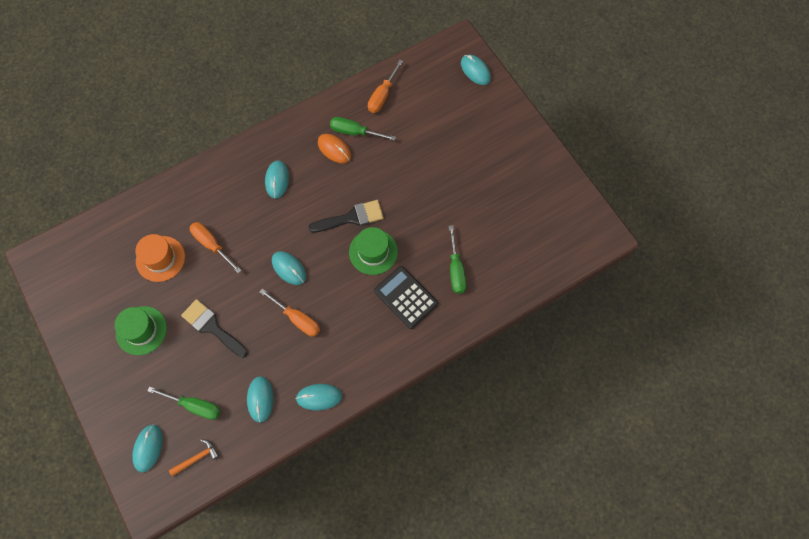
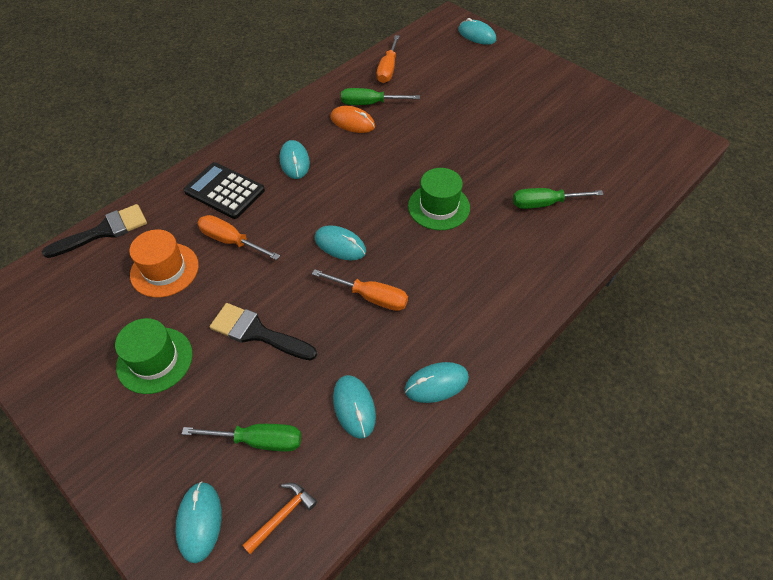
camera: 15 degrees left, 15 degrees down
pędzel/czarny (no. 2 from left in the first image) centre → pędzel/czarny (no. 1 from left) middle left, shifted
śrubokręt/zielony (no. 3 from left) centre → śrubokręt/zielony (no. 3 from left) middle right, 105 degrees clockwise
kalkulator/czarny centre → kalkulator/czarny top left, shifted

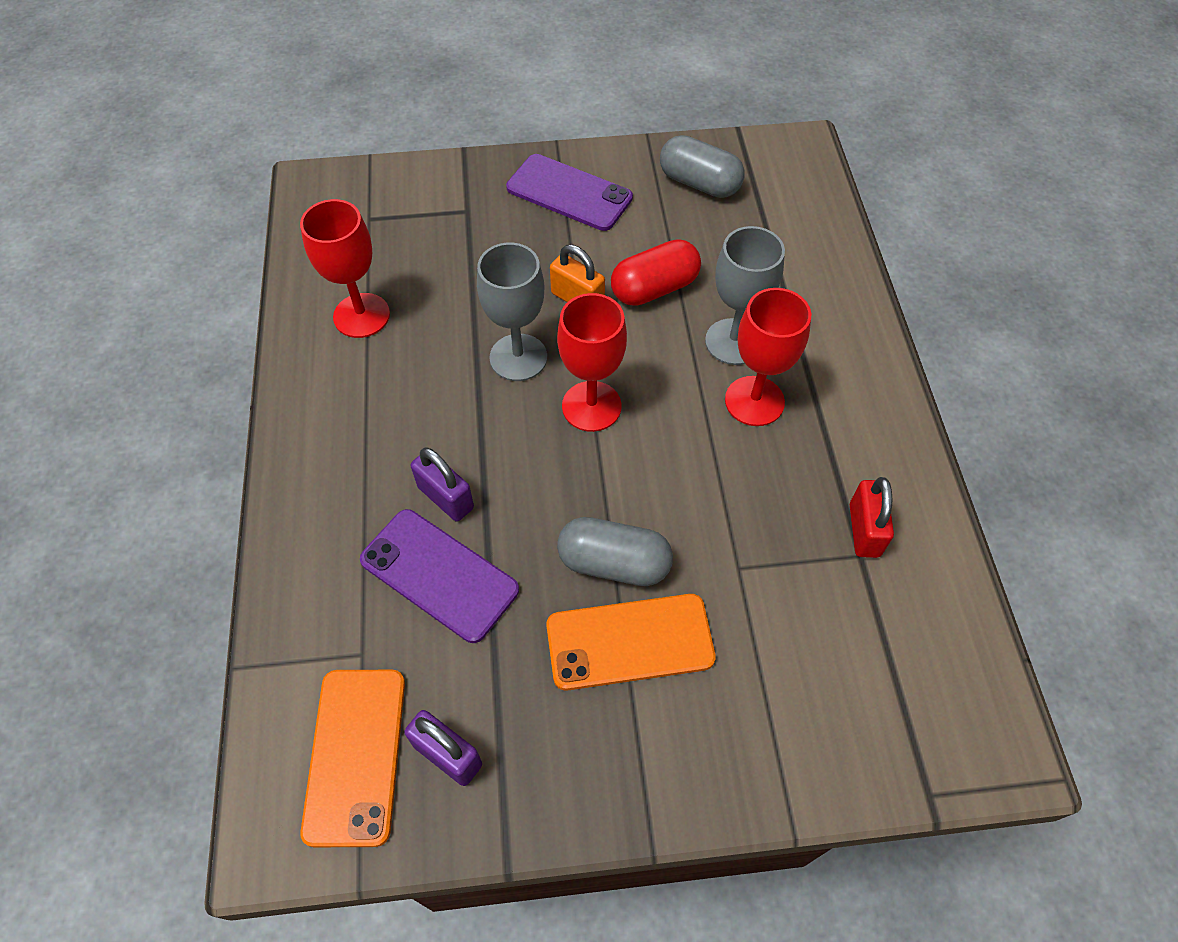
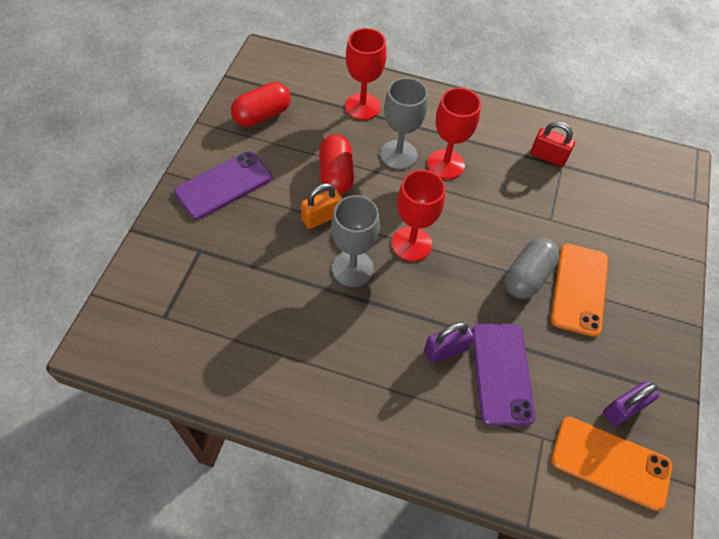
camera: 70 degrees left, 0 degrees up
kapsułka/szary (no. 2 from left) top centre → kapsułka/czerwony (no. 1 from left) top centre
kielich/czerwony (no. 1 from left) top left → kielich/czerwony (no. 1 from left) top centre, shifted
telefon/fioletowy (no. 1 from left in the first image) centre → telefon/fioletowy (no. 2 from left) bottom right, 60 degrees counterclockwise

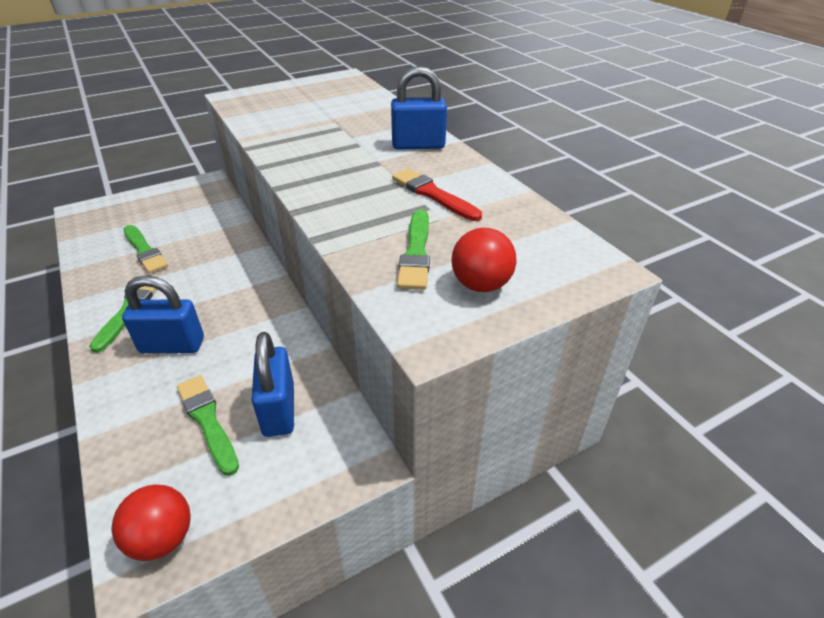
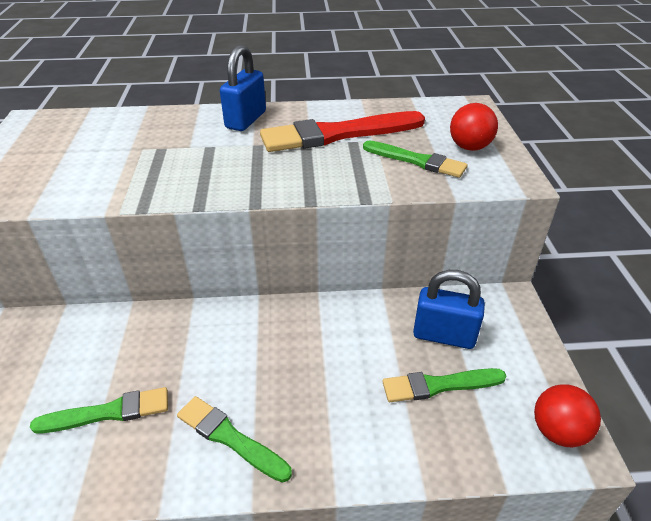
camera: 65 degrees left, 0 degrees up
pędzel/czerwony top centre, x1.69
kłódka/niebieski (no. 1 from left) middle left → -

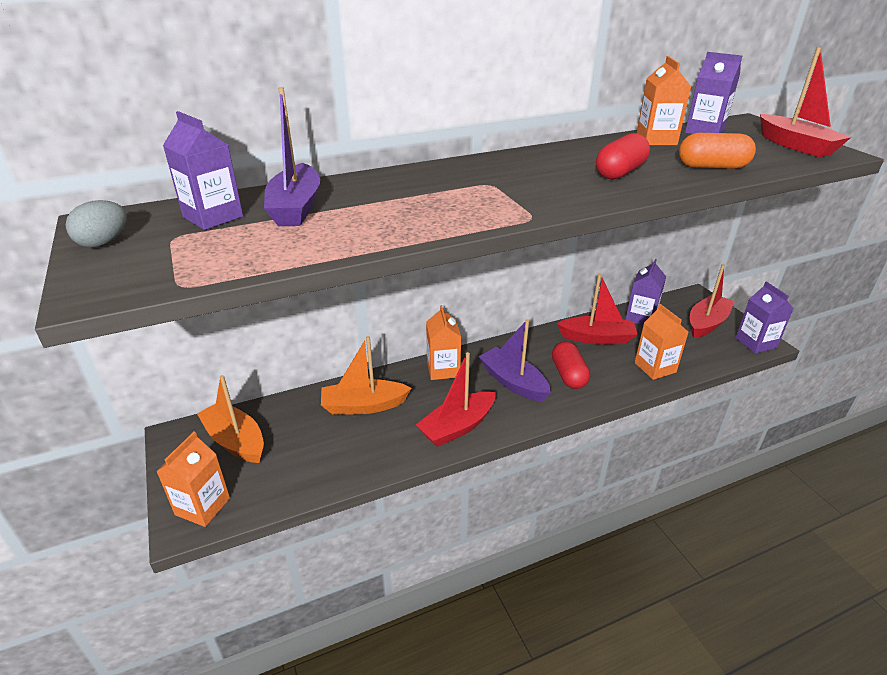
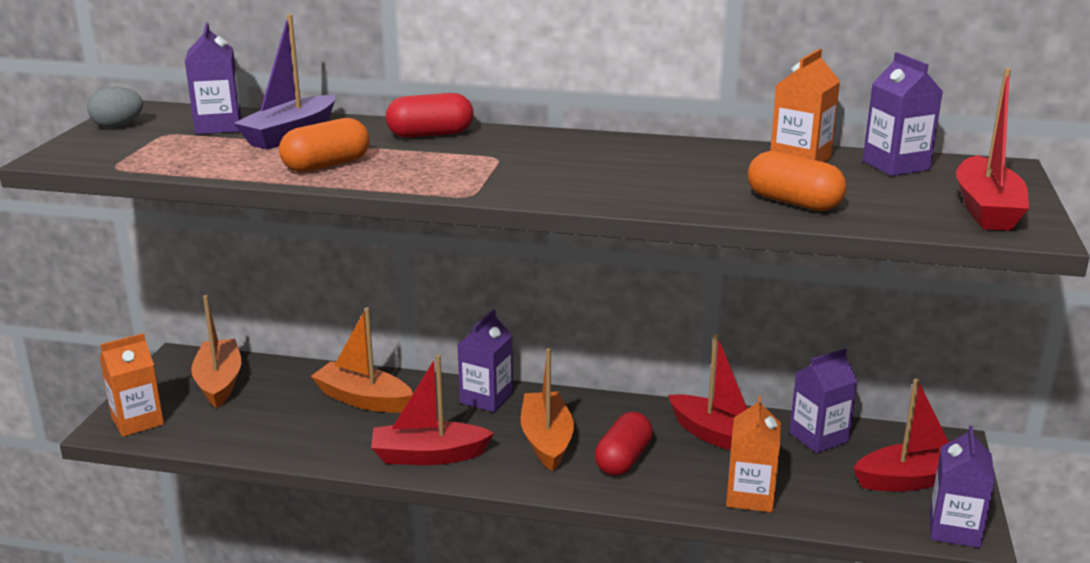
camera: 35 degrees right, 10 degrees down
kapsułka/czerwony (no. 2 from left in the first image) top right → kapsułka/czerwony (no. 1 from left) top centre, shifted
karton mleka/pomarańczowy (no. 2 from left) centre → karton mleka/fioletowy (no. 2 from left) centre
łódka/fioletowy (no. 2 from left) centre → łódka/pomarańczowy (no. 3 from left) bottom centre
- → kapsułka/pomarańczowy (no. 1 from left) top left

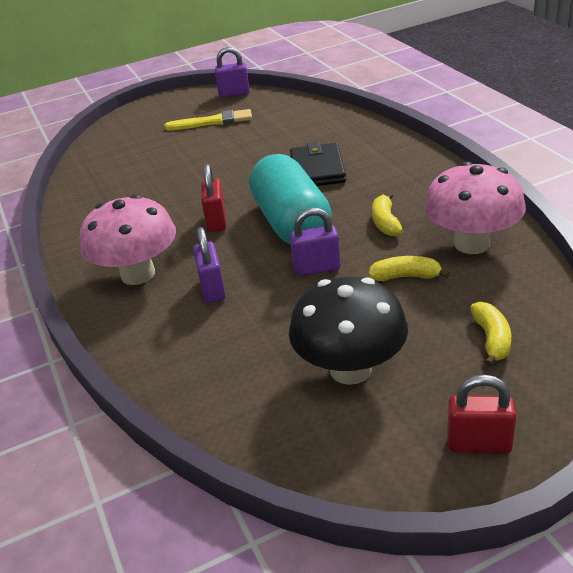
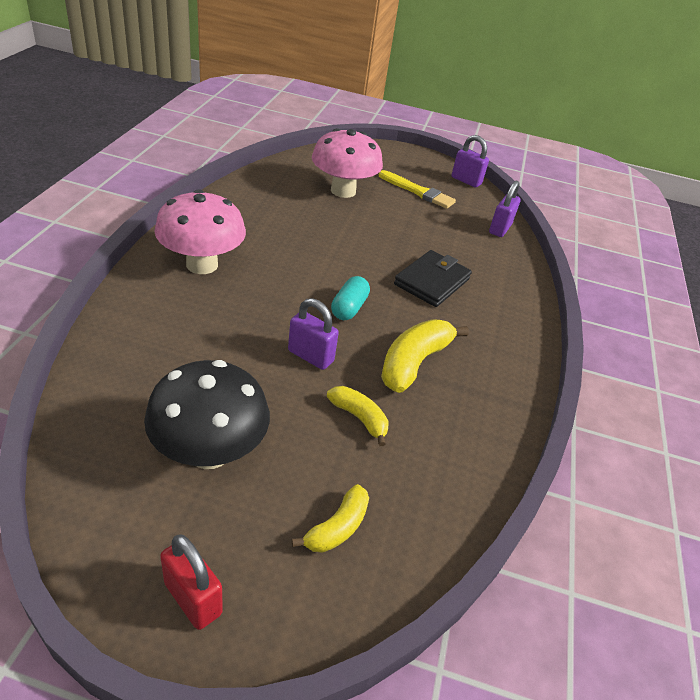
camera: 30 degrees right, 5 degrees up
kapsułka/turkusowy centre, x0.46
grzyb/różowy (no. 2 from left) middle right → grzyb/różowy (no. 2 from left) top centre, shifted
kłódka/czerwony (no. 1 from left) centre → -
banan/żółty (no. 1 from left in the first image) middle right → banan/żółty (no. 3 from left) centre, x1.66
kłódka/fioletowy (no. 1 from left in the first image) centre → kłódka/fioletowy (no. 3 from left) top right, shifted

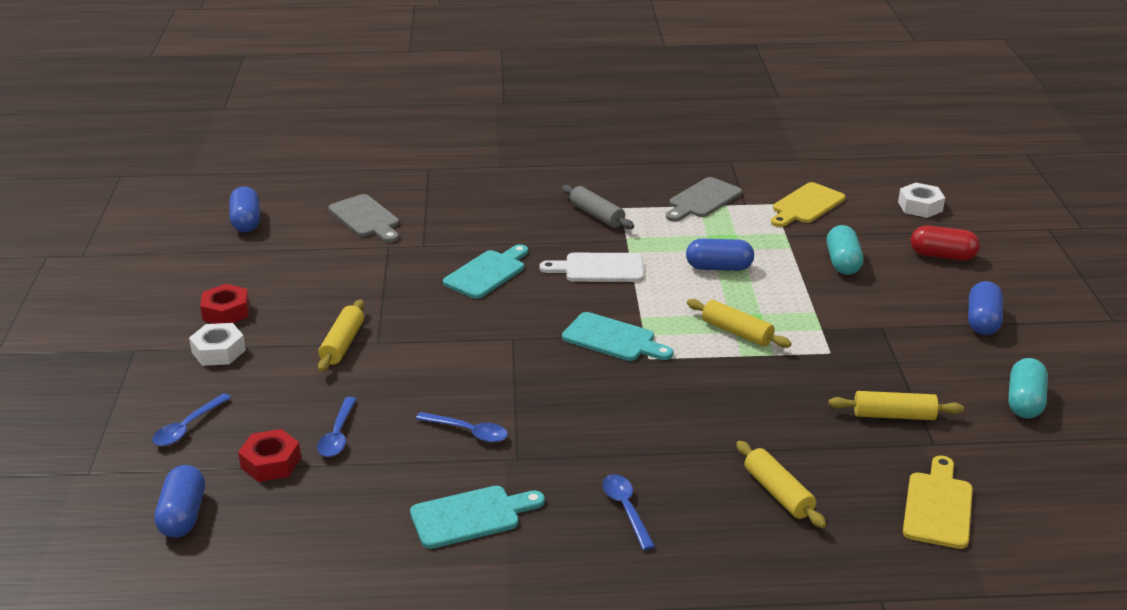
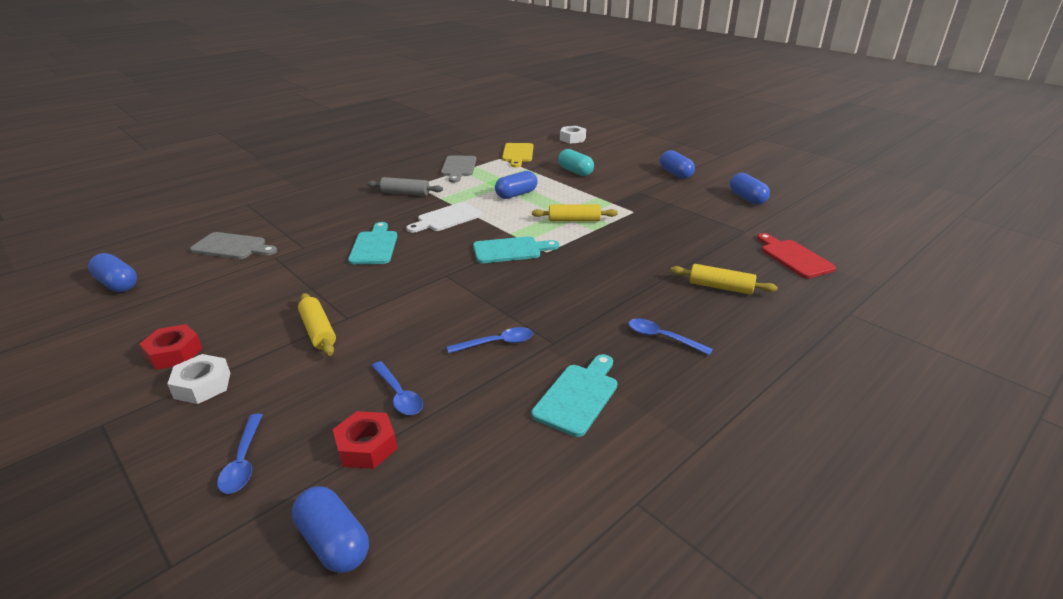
camera: 40 degrees left, 0 degrees up
kapsułka/czerwony middle right → -
kapsułka/turkusowy (no. 2 from left) middle right → kapsułka/niebieski (no. 5 from left) top right
wałek do ciasta/żółty (no. 4 from left) middle right → -
deska do krojenia/żółty (no. 2 from left) bottom right → deska do krojenia/czerwony middle right

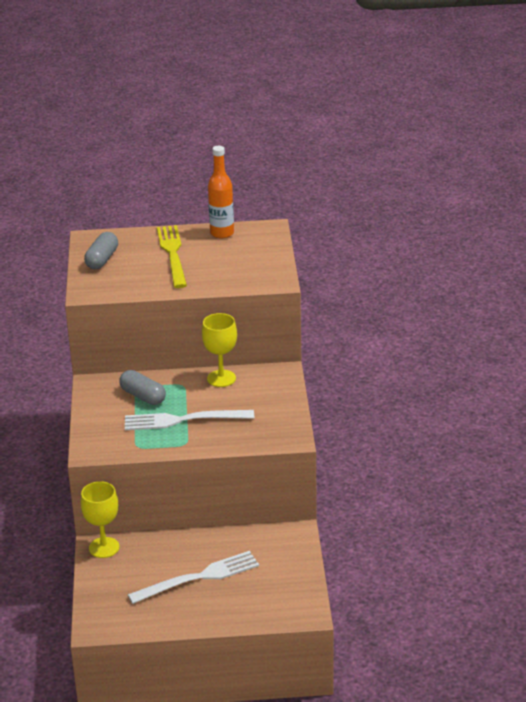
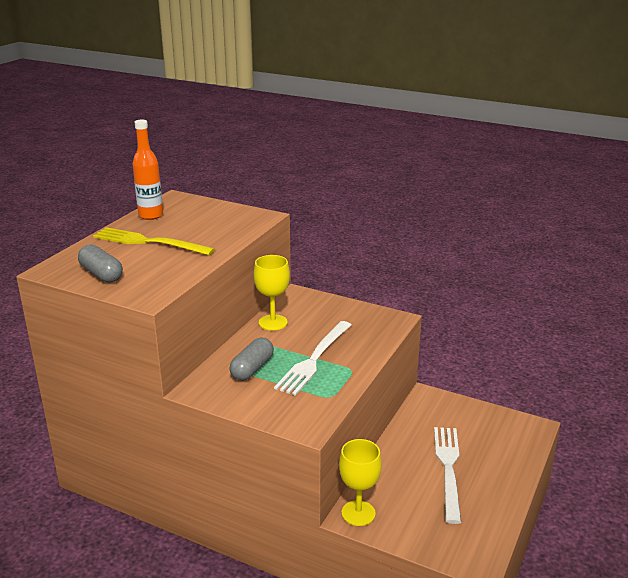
camera: 60 degrees left, 5 degrees down
kapsułka/szary (no. 2 from left) middle left → kapsułka/szary (no. 2 from left) centre, 45 degrees counterclockwise

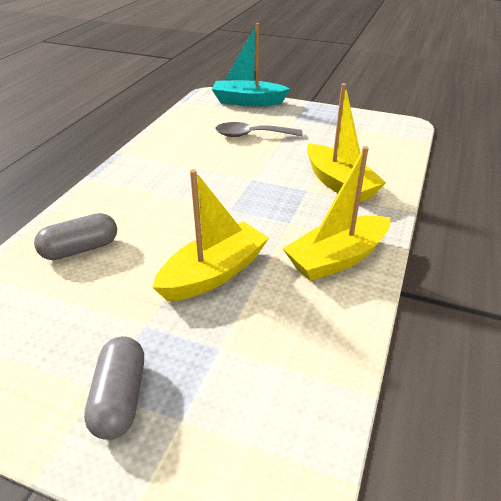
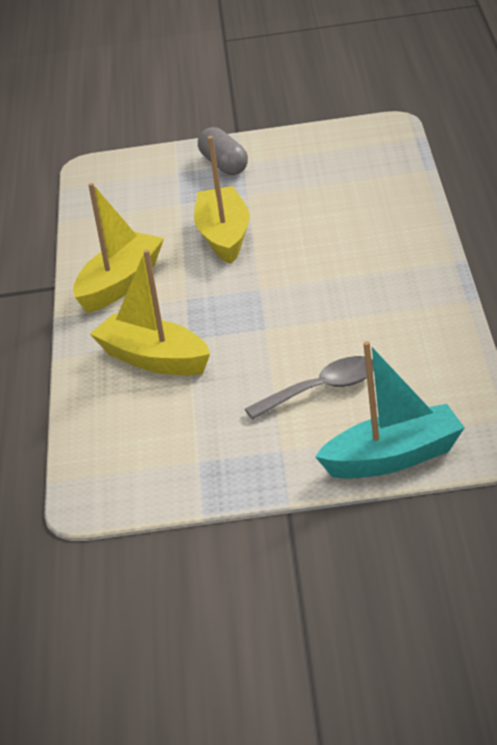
camera: 160 degrees right, 5 degrees down
łódka/żółty (no. 1 from left in the first image) centre → łódka/żółty (no. 3 from left) top centre, 150 degrees clockwise
kapsułka/szary (no. 1 from left) middle left → -

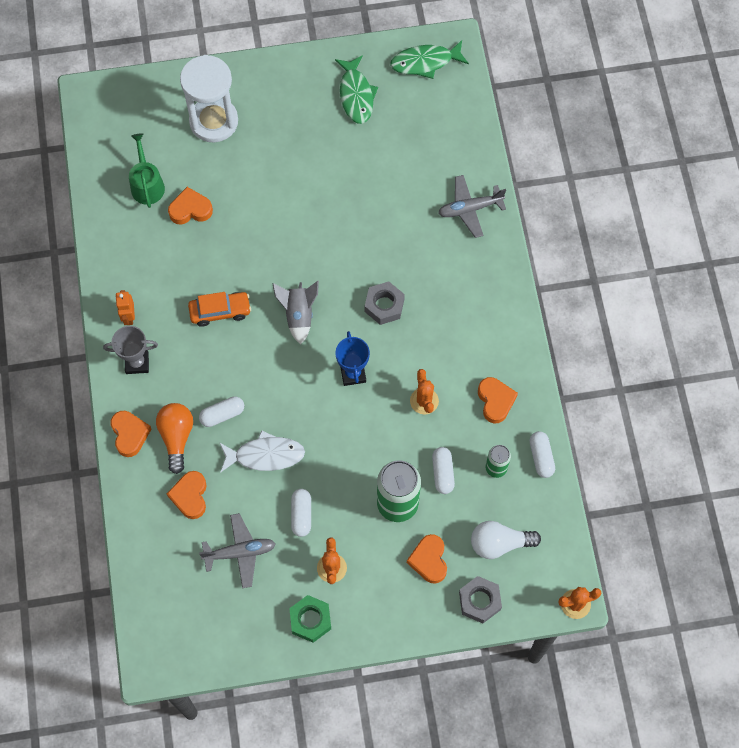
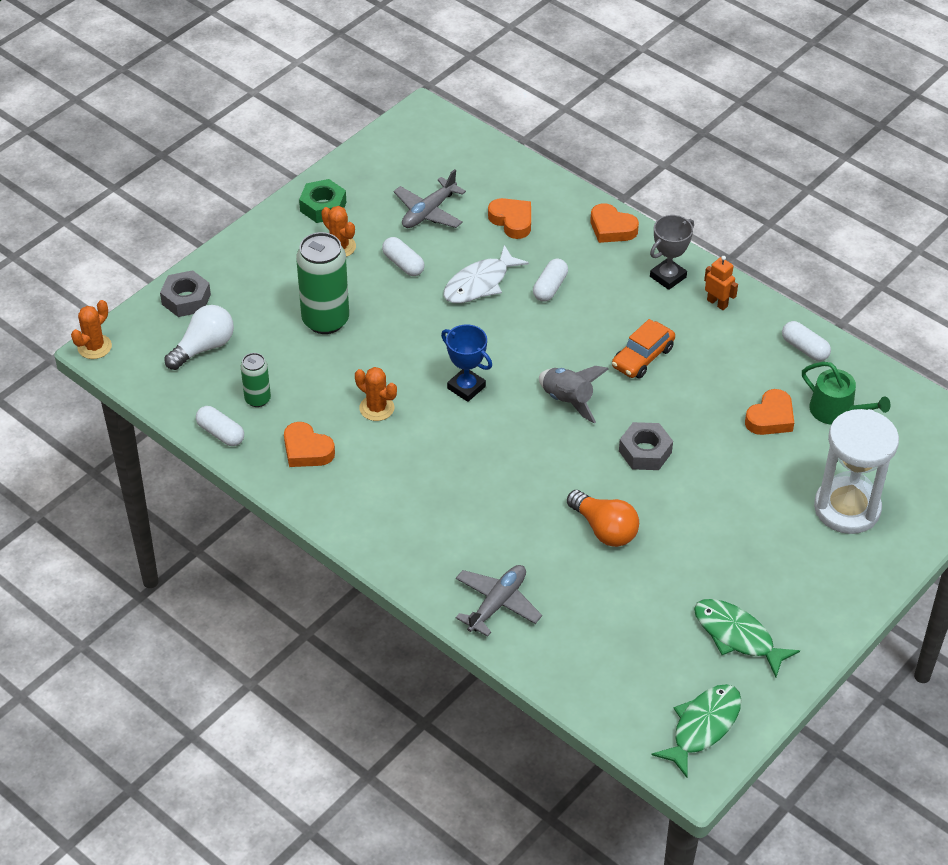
camera: 140 degrees right, 20 degrees down
nakrętka/szary (no. 1 from left in the first image) centre → nakrętka/szary (no. 2 from left) middle right, shifted
żarówka/pomarańczowy middle left → żarówka/pomarańczowy centre, shifted
kapsułka/biały (no. 3 from left in the first image) centre → kapsułka/biały (no. 4 from left) middle right, shifted
serce/pomarańczowy (no. 4 from left) bottom centre → -

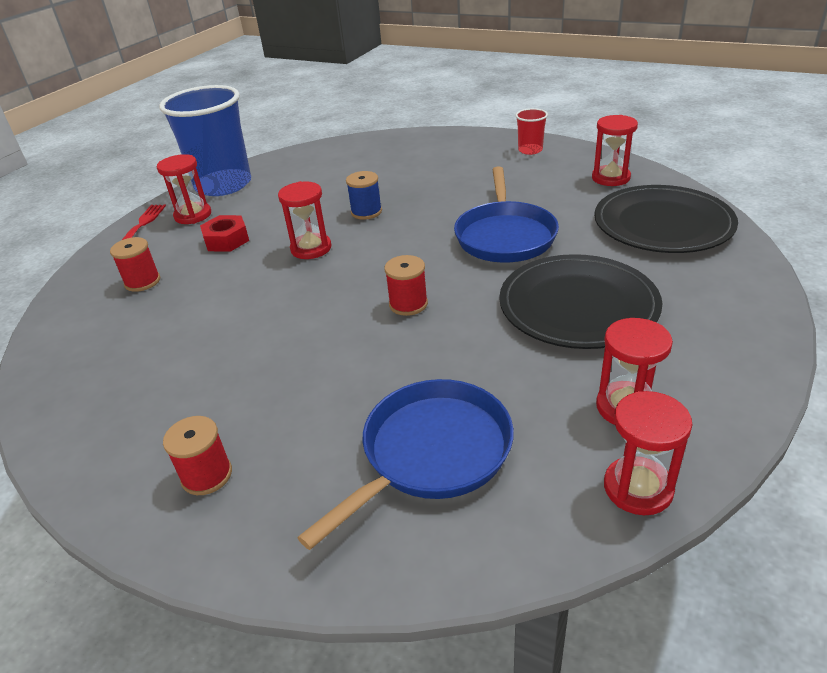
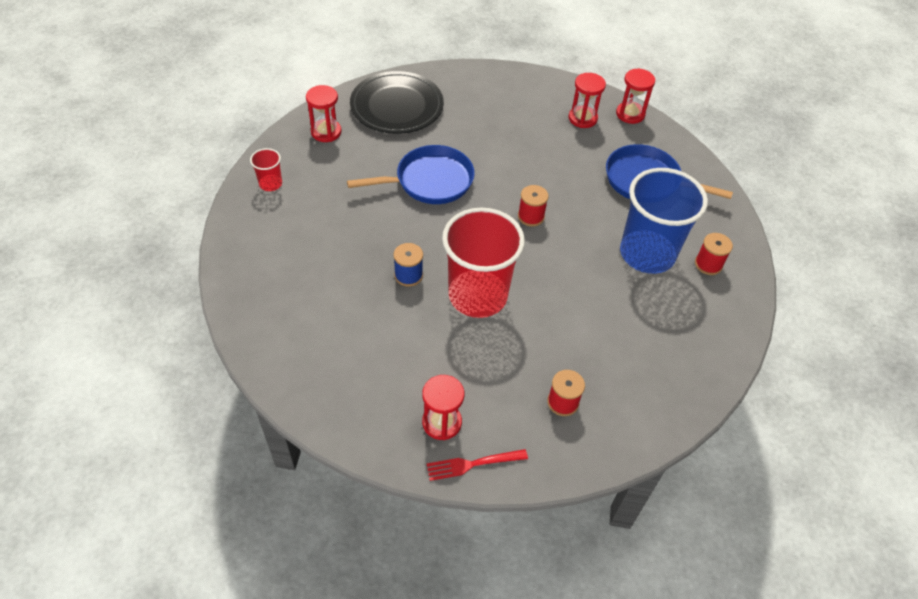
camera: 115 degrees left, 15 degrees up
szklanka/niebieski top left → szklanka/niebieski middle right, shifted
klepsydra/czerwony (no. 2 from left) top centre → szklanka/czerwony (no. 2 from left) centre
nakrętka/czerwony middle left → -
talerz/czarny (no. 1 from left) middle right → -

